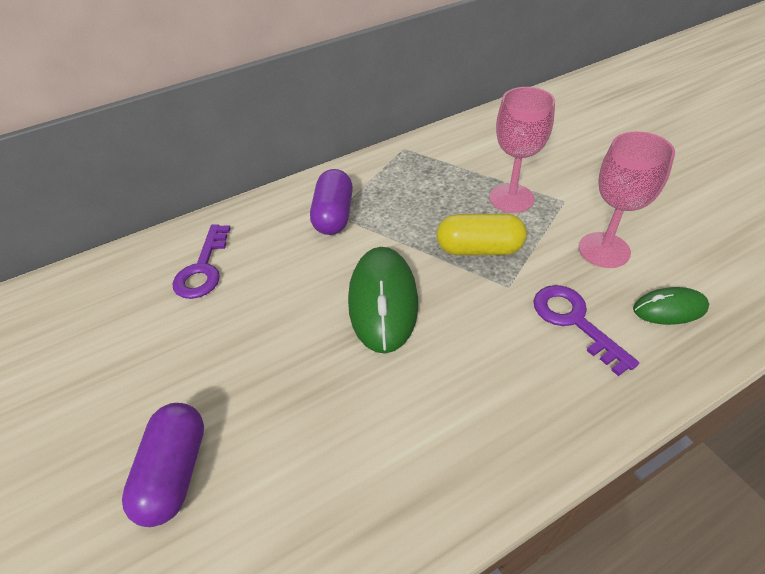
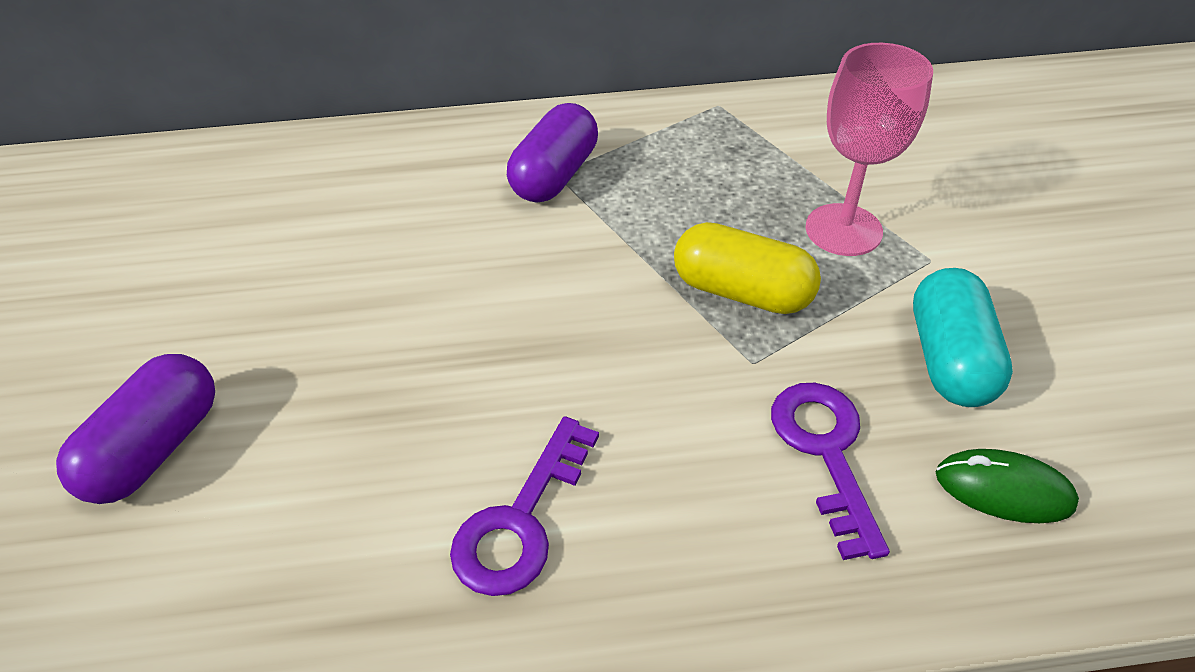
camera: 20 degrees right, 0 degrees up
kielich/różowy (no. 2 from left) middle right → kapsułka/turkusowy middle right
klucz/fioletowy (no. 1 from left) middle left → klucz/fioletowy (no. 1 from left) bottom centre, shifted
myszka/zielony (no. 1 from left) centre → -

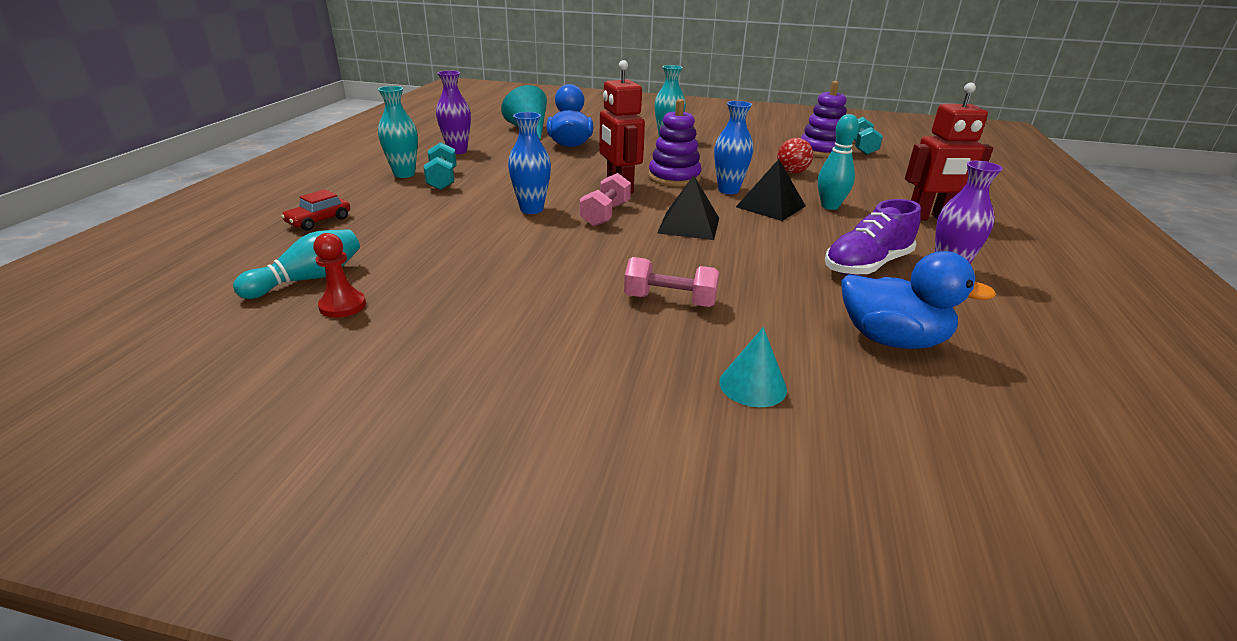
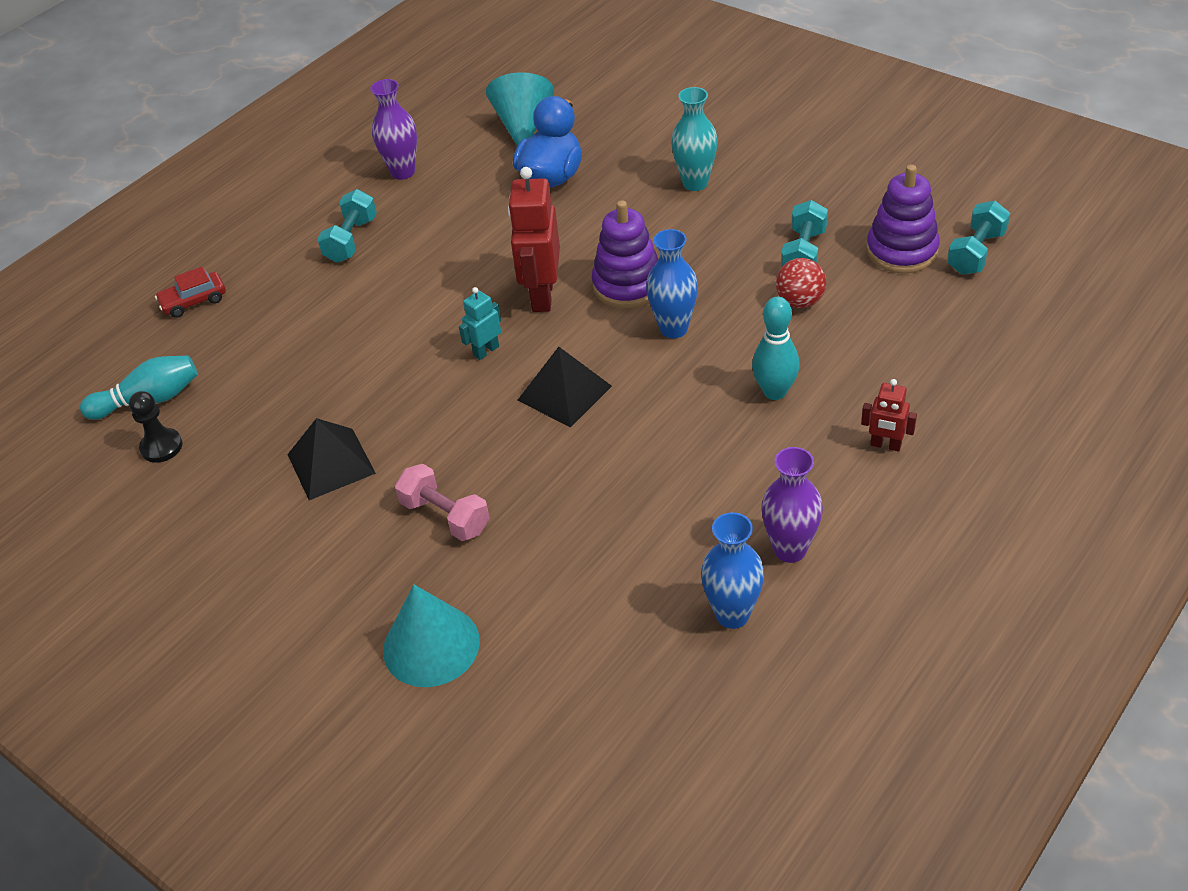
camera: 30 degrees right, 15 degrees up
robot/czerwony (no. 2 from left) top right → robot/czerwony (no. 2 from left) middle right, x0.52
wazon/turkusowy (no. 1 from left) top left → -
wazon/niebieski (no. 1 from left in the first image) top centre → wazon/niebieski (no. 2 from left) centre, shifted
piramida/czarny (no. 2 from left in the first image) top centre → piramida/czarny (no. 1 from left) middle left, shifted
hantel/różowy (no. 1 from left) top centre → robot/turkusowy centre
but/fioletowy middle right → -
pionek/czerwony middle left → pionek/czarny middle left
kaczka/niebieski (no. 2 from left) middle right → -
stożek/turkusowy (no. 2 from left in the first image) centre → stożek/turkusowy (no. 1 from left) bottom centre, x1.55
- → hantel/turkusowy (no. 2 from left) top right

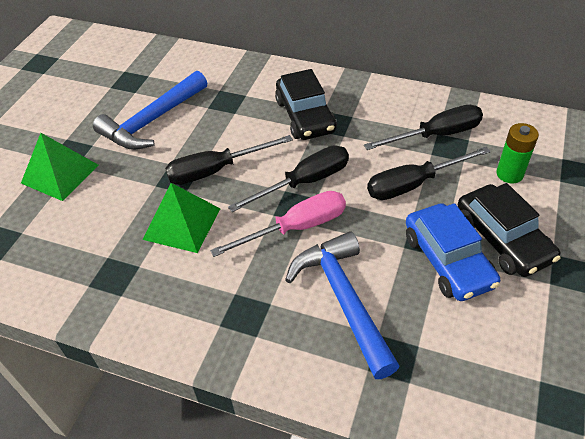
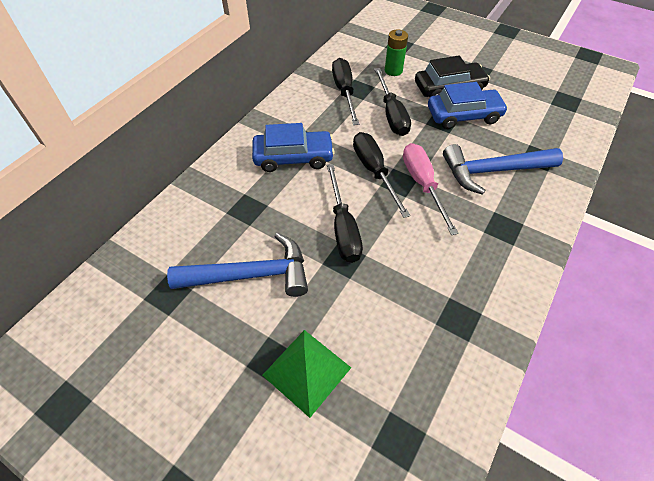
camera: 80 degrees left, 5 degrees up
samochód/czarny (no. 1 from left) top centre → samochód/niebieski (no. 1 from left) top centre
młotek/niebieski (no. 1 from left) top left → młotek/niebieski (no. 1 from left) centre, 60 degrees counterclockwise
piramida/zielony (no. 2 from left) middle left → -

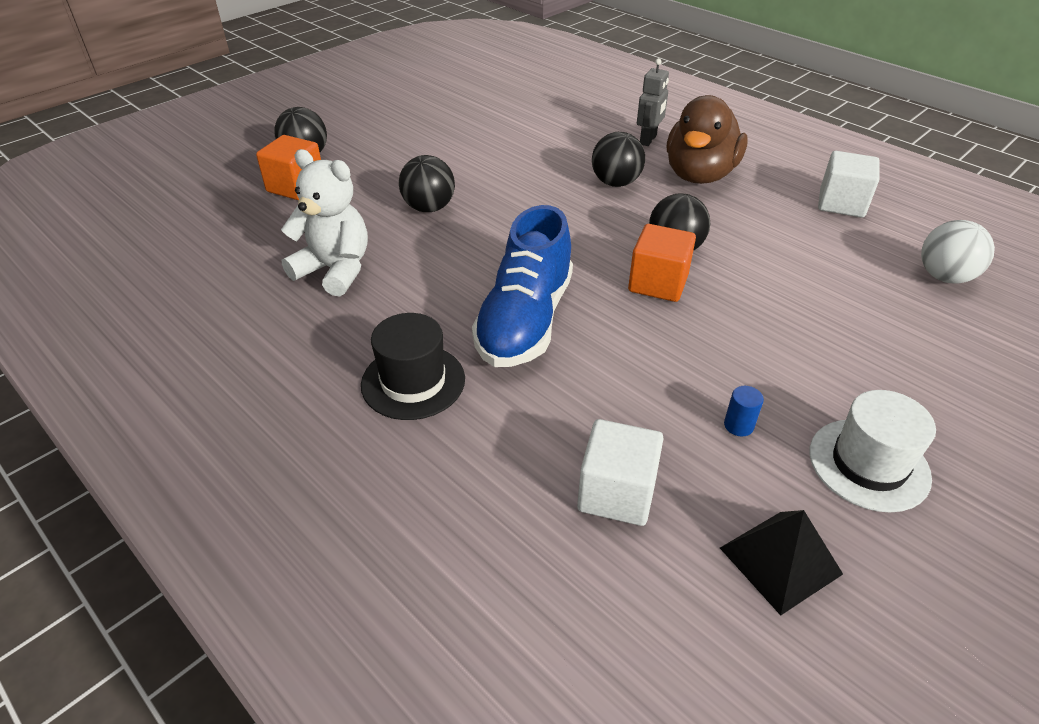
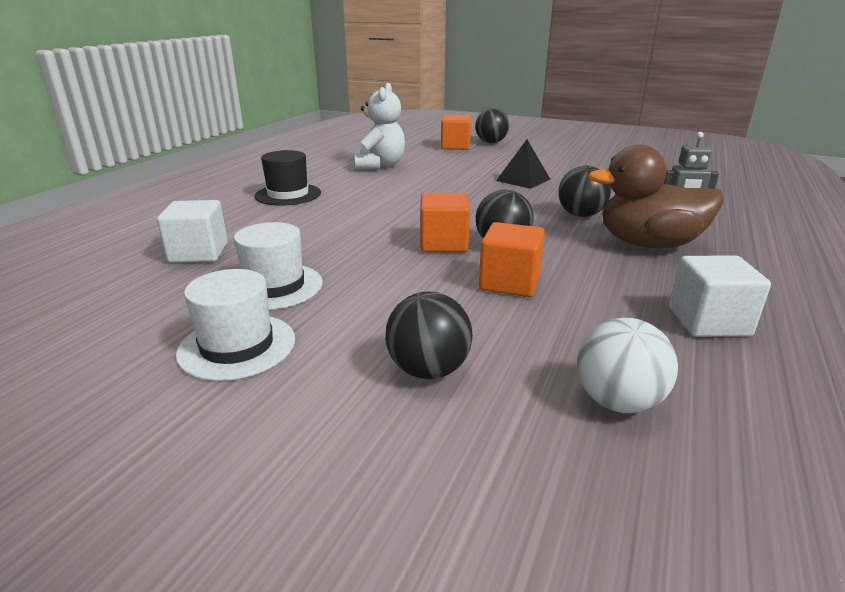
camera: 70 degrees right, 15 degrees down
piłka/czarny (no. 2 from left in the first image) top centre → piłka/czarny (no. 1 from left) centre, shifted
but/niebieski centre → -
walec/niebieski middle right → kapelusz/biały (no. 2 from left) middle left
piramida/czarny bottom right → piramida/czarny top centre, shifted
- → sześcian/pomarańczowy (no. 3 from left) centre

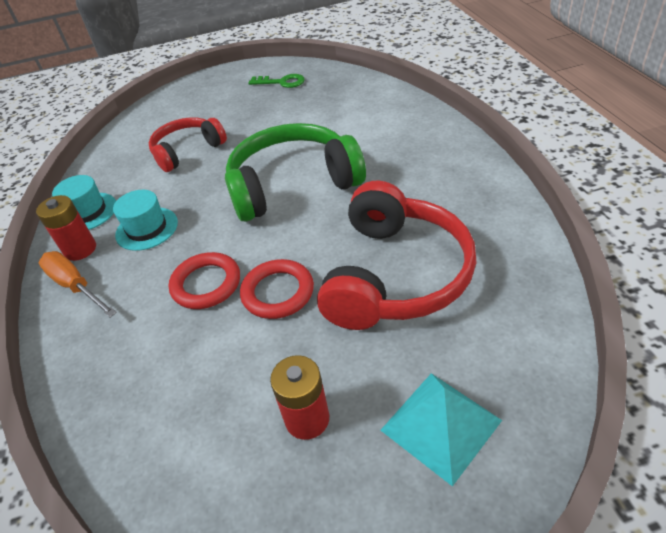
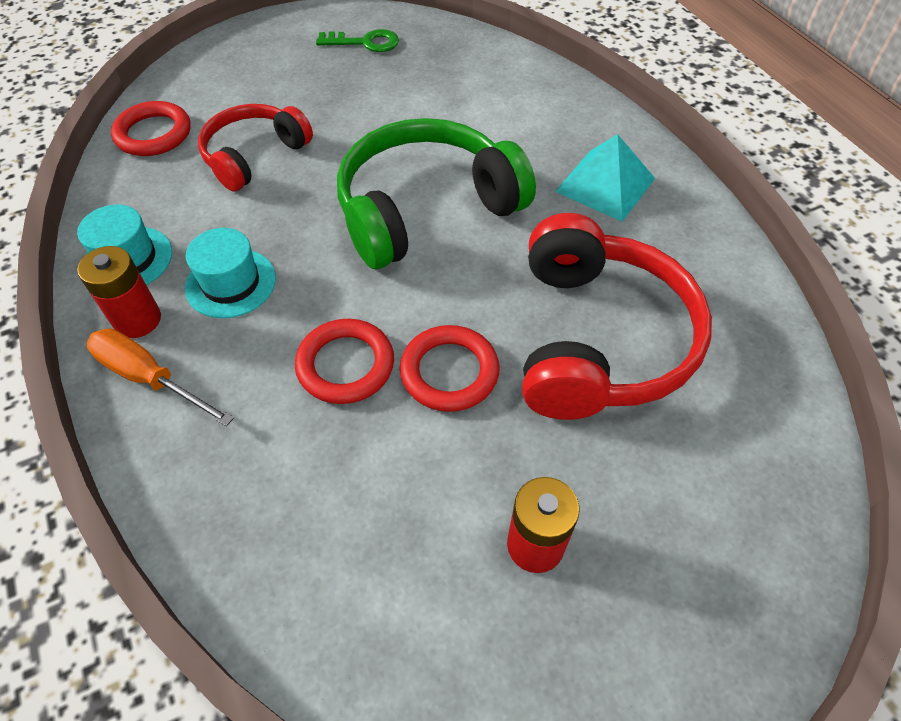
camera: 15 degrees left, 10 degrees up
piramida/turkusowy bottom centre → piramida/turkusowy top right, shifted
- → pierścień/czerwony (no. 1 from left) top left

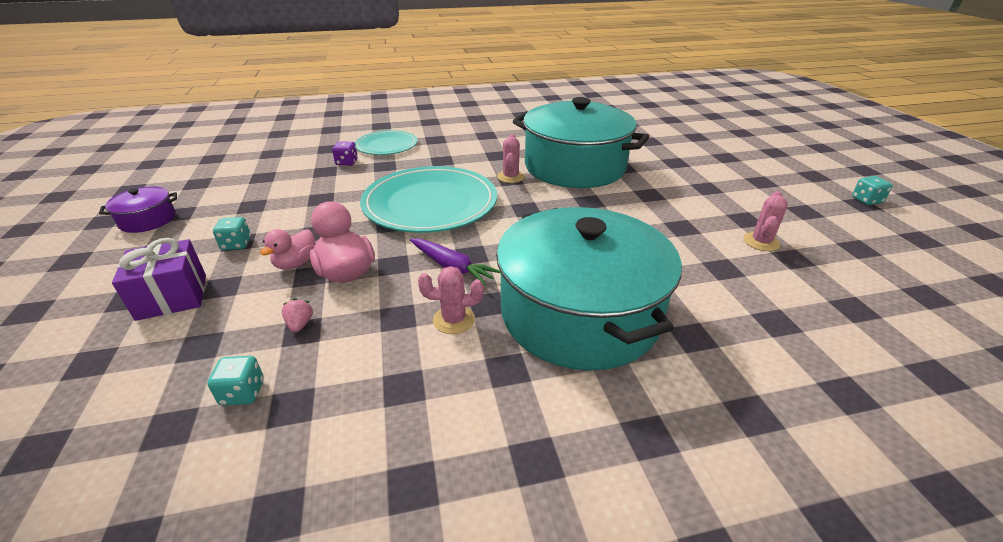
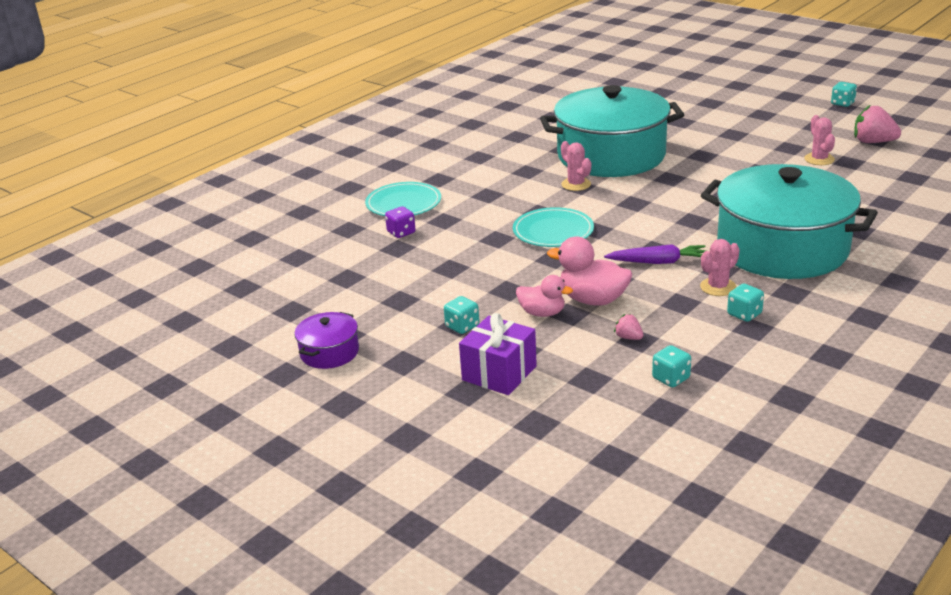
camera: 35 degrees left, 5 degrees down
talerz/turkusowy (no. 2 from left) centre, x0.57
kaczka/różowy (no. 1 from left) middle left → kaczka/różowy (no. 1 from left) centre, 60 degrees counterclockwise
- → truskawka/różowy (no. 2 from left) top right
- → kostka do gry/turkusowy (no. 3 from left) middle right

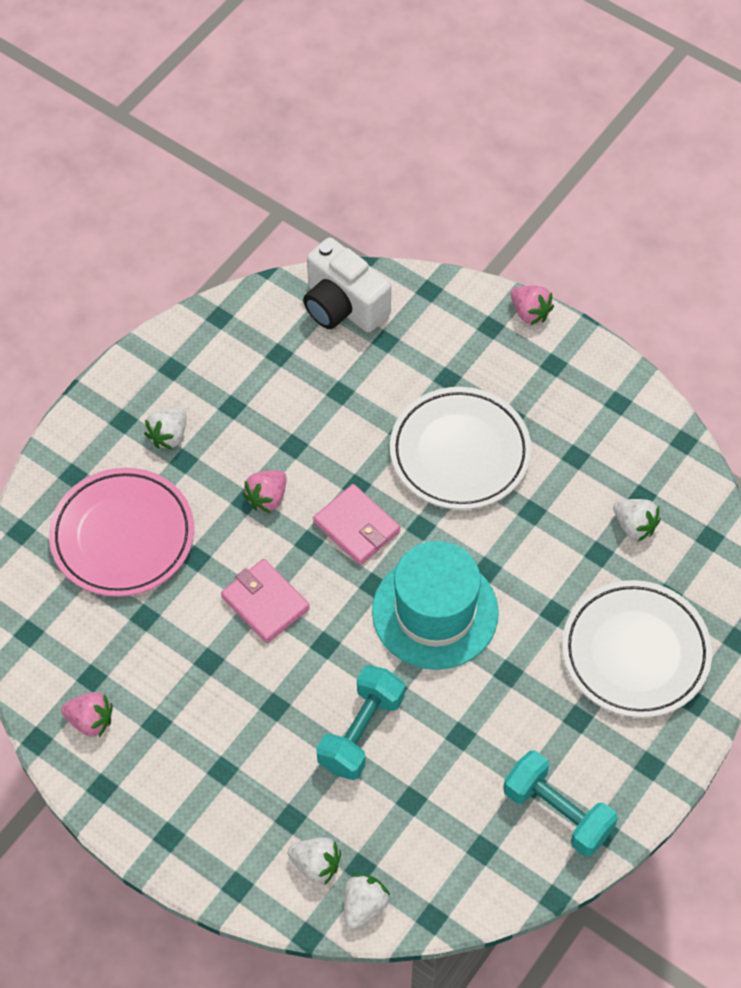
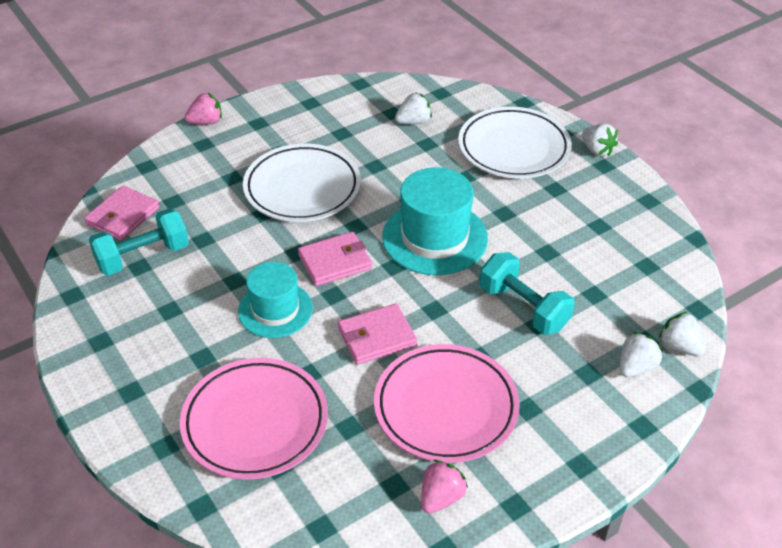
camera: 70 degrees left, 15 degrees down
aparat fotograficzny/biały top centre → portfel/różowy (no. 1 from left) middle left
truskawka/biały (no. 1 from left in the first image) middle left → truskawka/biały (no. 2 from left) top right, shifted
truskawka/różowy (no. 2 from left) centre → kapelusz/turkusowy (no. 1 from left) centre
hantel/turkusowy (no. 2 from left in the first image) bottom right → hantel/turkusowy (no. 1 from left) middle left, shifted
- → talerz/różowy (no. 2 from left) bottom centre

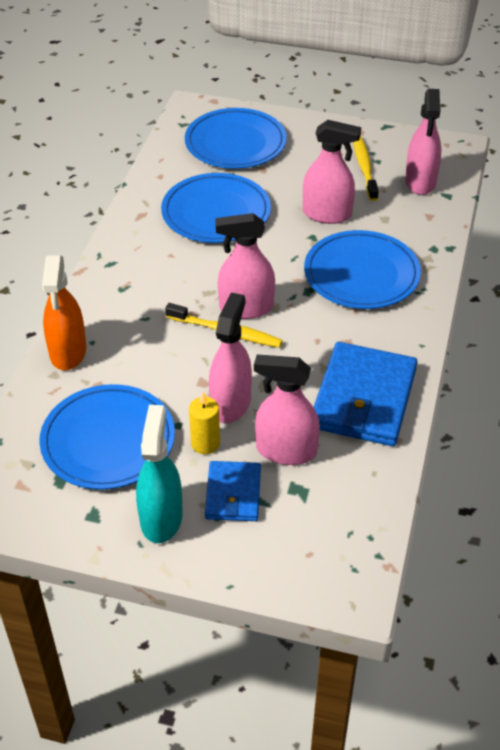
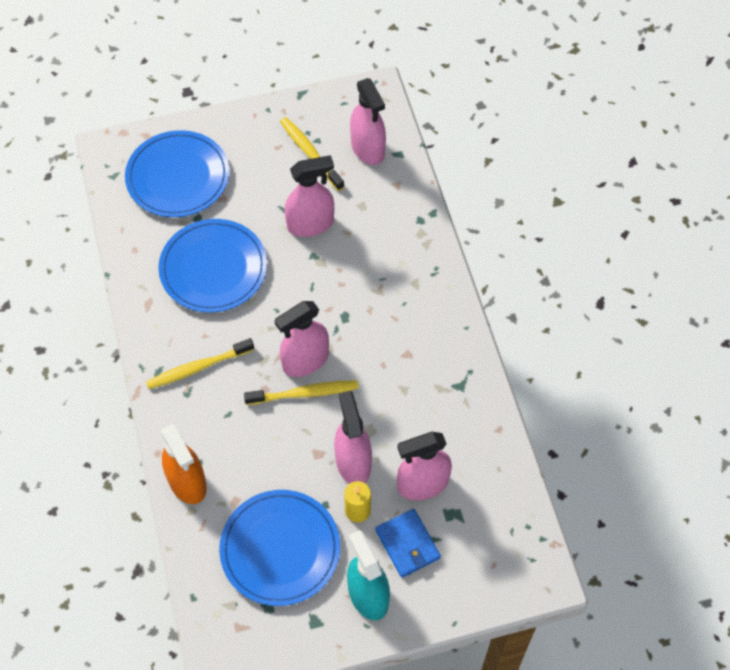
camera: 30 degrees left, 15 degrees up
talerz/niebieski (no. 4 from left) middle right → -
portfel/niebieski (no. 2 from left) middle right → -
- → szczoteczka do zębów/żółty (no. 1 from left) middle left

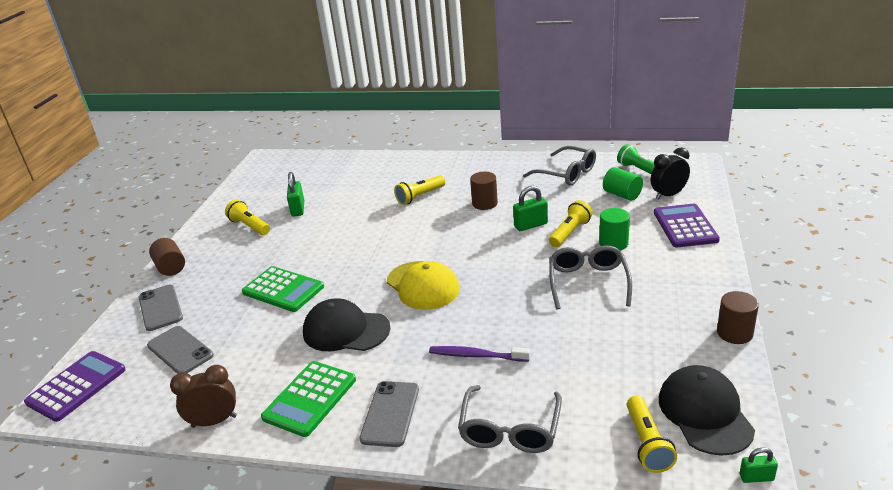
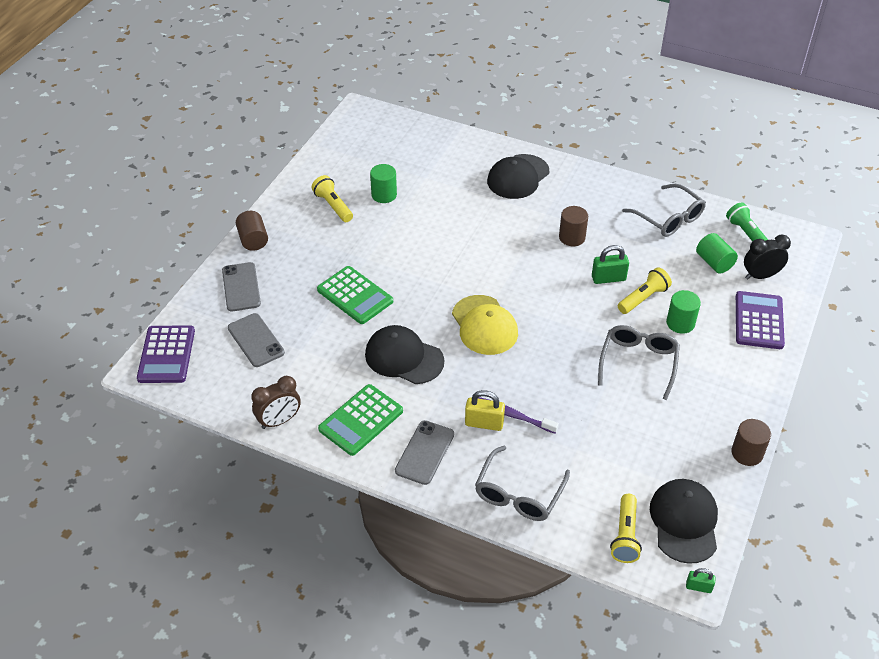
camera: 10 degrees right, 15 degrees up
kłódka/zielony (no. 1 from left) middle left → walec/zielony (no. 1 from left) top centre
latarka/żółty (no. 2 from left) centre → -
kalkulator/fioletowy (no. 1 from left) bottom left → kalkulator/fioletowy (no. 1 from left) middle left, 135 degrees clockwise
budzik/brązowy bottom left → budzik/brązowy middle left, 150 degrees clockwise
- → czapka/czarny (no. 2 from left) top centre
- → kłódka/żółty centre

